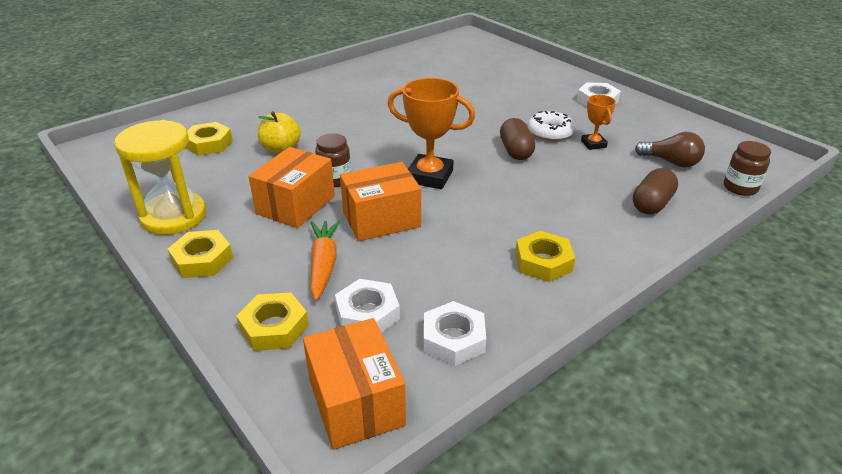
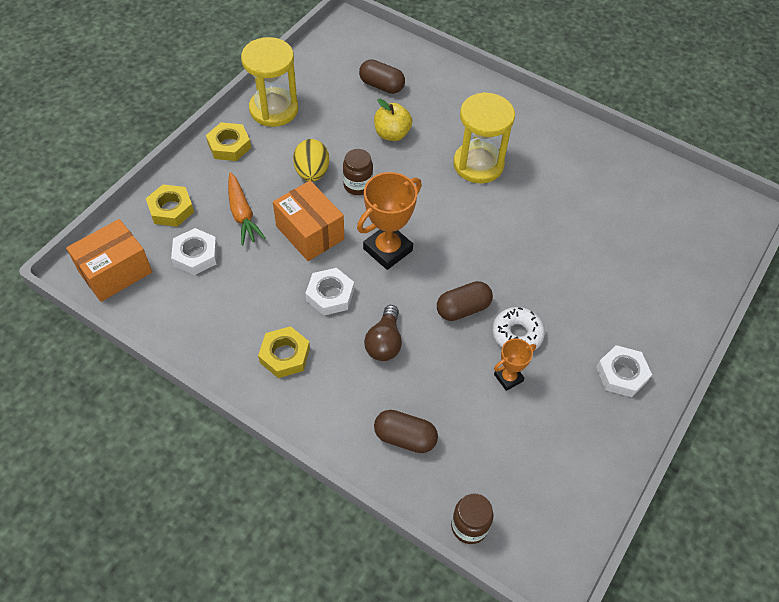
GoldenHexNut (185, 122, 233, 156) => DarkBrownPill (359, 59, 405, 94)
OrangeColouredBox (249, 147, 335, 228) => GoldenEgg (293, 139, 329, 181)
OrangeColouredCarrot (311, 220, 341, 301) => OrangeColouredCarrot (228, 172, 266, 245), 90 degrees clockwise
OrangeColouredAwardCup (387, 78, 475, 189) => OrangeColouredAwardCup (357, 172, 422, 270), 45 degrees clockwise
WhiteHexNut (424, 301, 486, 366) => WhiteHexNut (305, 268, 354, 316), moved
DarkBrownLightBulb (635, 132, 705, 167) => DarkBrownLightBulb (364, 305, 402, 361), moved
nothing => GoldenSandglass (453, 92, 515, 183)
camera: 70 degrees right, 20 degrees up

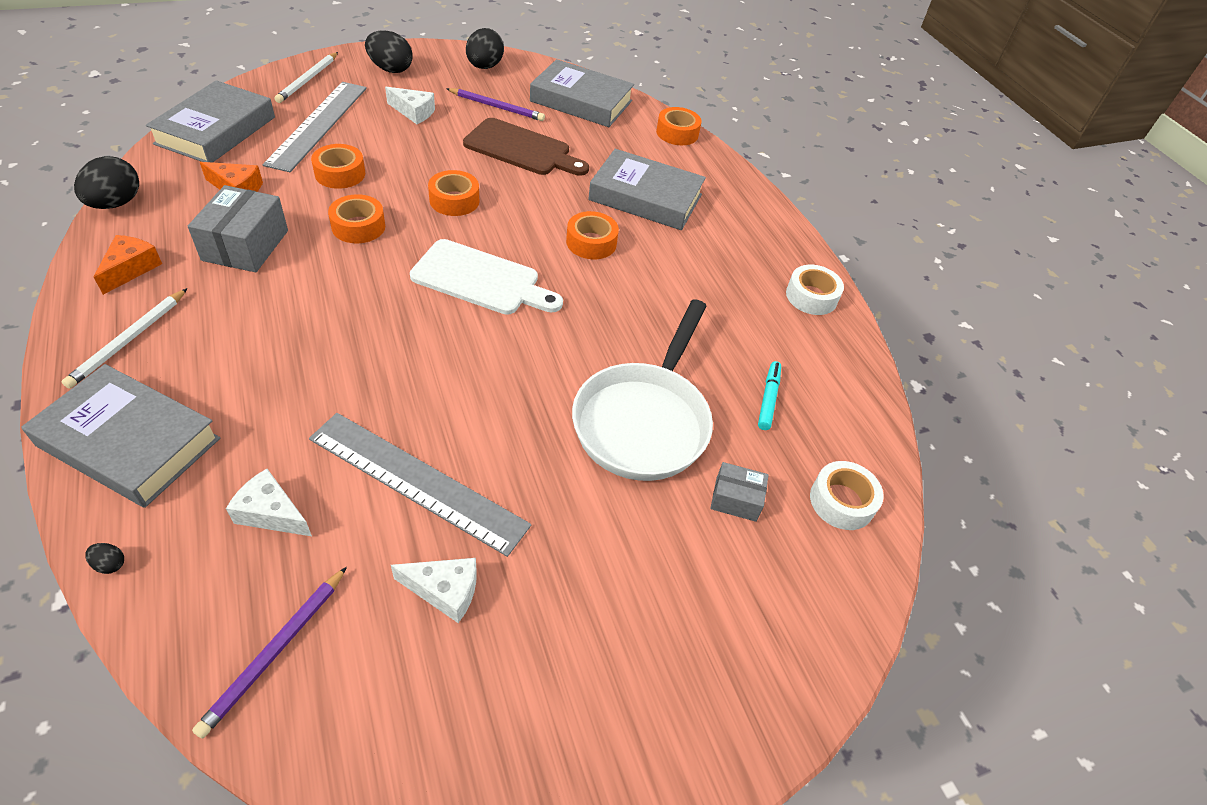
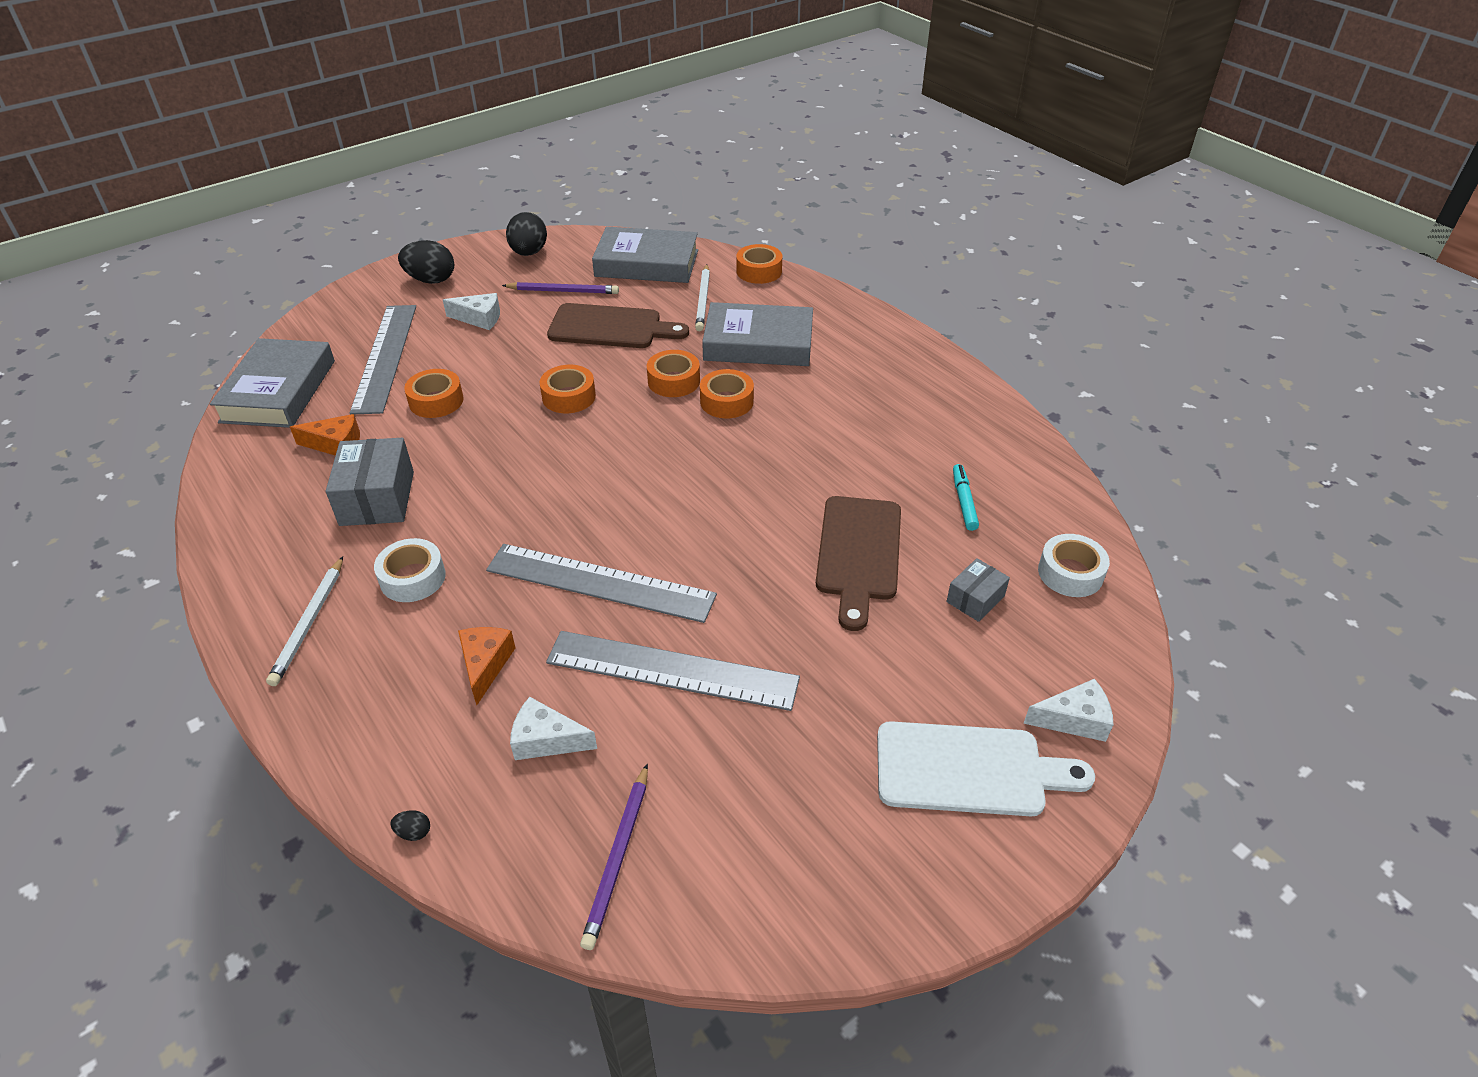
GreyBook (21, 364, 220, 508) => nothing
EbonyEgg (74, 156, 139, 209) => nothing
OrangeColouredPieceOfCheese (94, 235, 162, 295) => OrangeColouredPieceOfCheese (458, 627, 515, 705), moved
WhitePencil (274, 52, 338, 103) => WhitePencil (695, 264, 710, 331), moved
OrangeColouredTape (328, 194, 385, 243) => OrangeColouredTape (647, 350, 700, 397), moved
WhitePieceOfCheese (391, 558, 477, 623) => WhitePieceOfCheese (1023, 679, 1113, 742), moved
WhiteBreadBoard (410, 239, 563, 315) => WhiteBreadBoard (877, 721, 1095, 816), moved
WhiteSkillet (572, 299, 713, 481) => DarkBrownBreadBoard (816, 496, 901, 631)
GreyBox (710, 462, 769, 522) => GreyBox (946, 558, 1010, 622), 45 degrees counterclockwise
WhiteTape (786, 265, 844, 315) => WhiteTape (374, 538, 446, 602), moved
nothing => GreyRuler (486, 544, 717, 623)
camera: 10 degrees left, 5 degrees down

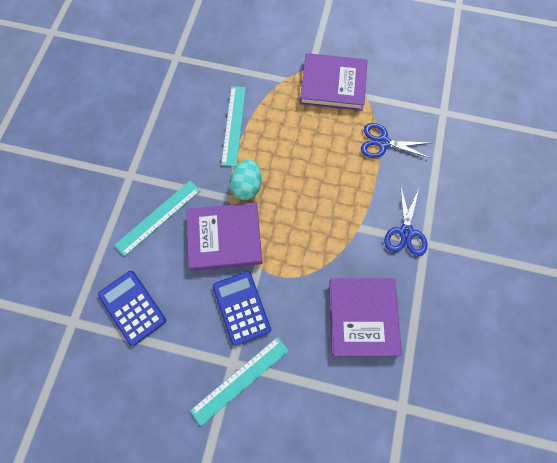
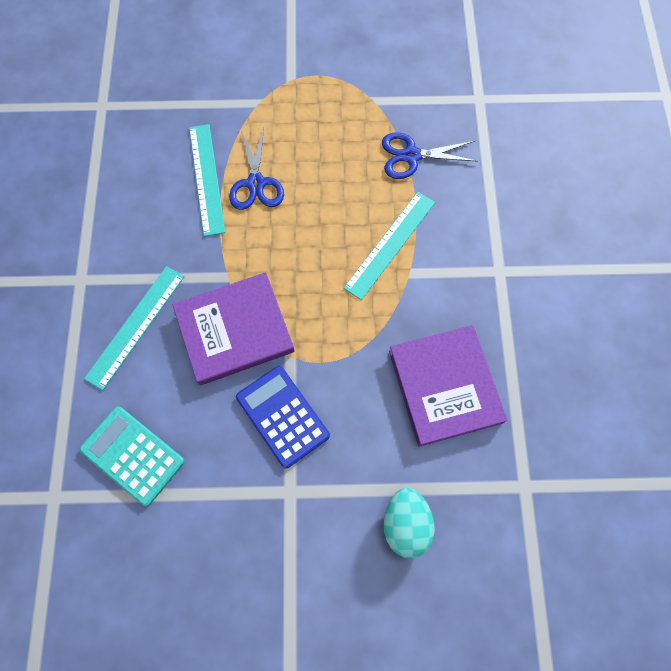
CobaltPocketCalculator (98, 271, 166, 346) => TealPocketCalculator (79, 406, 184, 506)
TealRuler (190, 337, 289, 426) => TealRuler (343, 192, 435, 300), moved
TealEgg (229, 159, 261, 200) => TealEgg (384, 488, 435, 558), moved
RoyalPurpleBook (300, 53, 368, 111) => nothing
CobaltShears (384, 184, 427, 256) => CobaltShears (229, 127, 284, 210), moved
camera: 15 degrees left, 0 degrees up

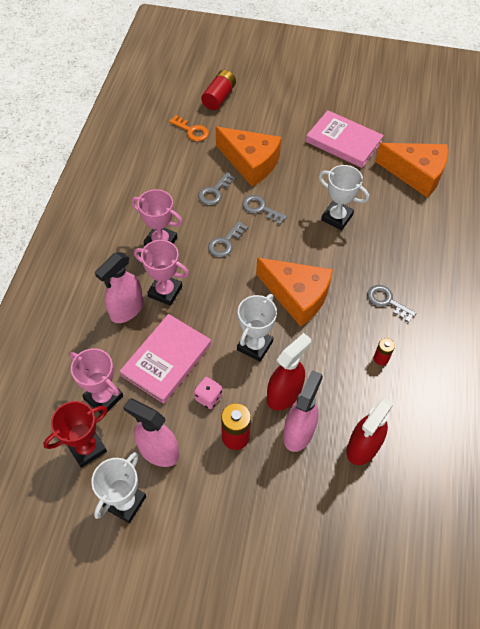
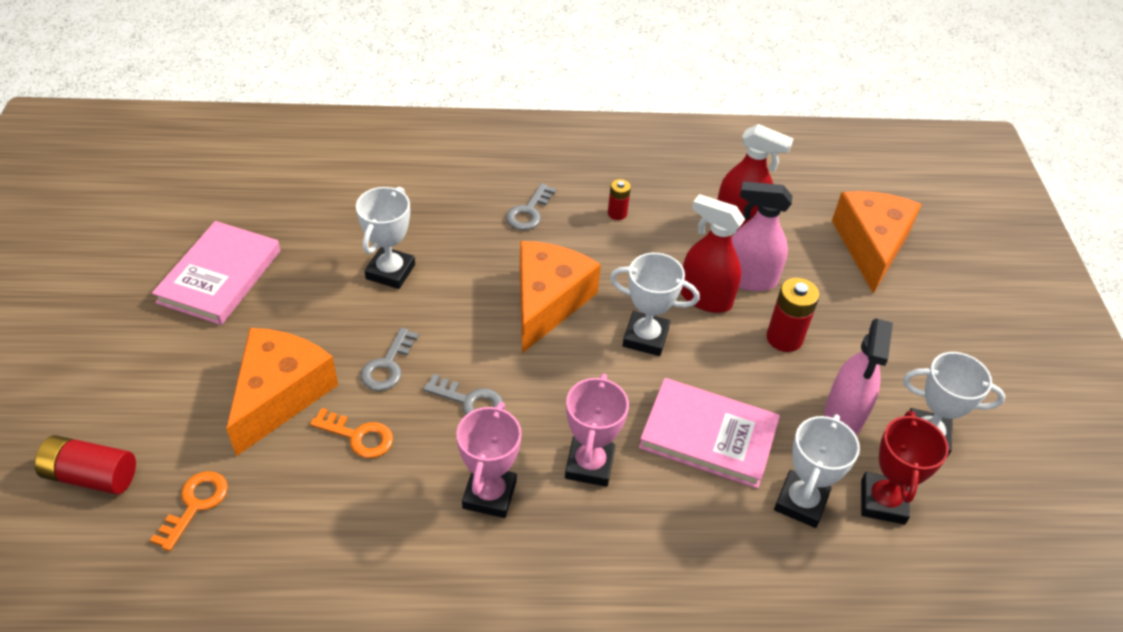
ScarletAwardCup (43, 401, 108, 468) => ScarletAwardCup (861, 411, 949, 524), 60 degrees clockwise
RosyAwardCup (70, 348, 123, 414) => WhiteAwardCup (774, 414, 860, 528)
RosySprayCleaner (95, 252, 143, 323) => nothing
RosyGameDie (194, 377, 222, 409) => nothing
GreyLatchkey (198, 172, 236, 205) => OrangeColouredLatchkey (310, 408, 393, 458)
OrangeColouredPieceOfCheese (375, 143, 448, 198) => OrangeColouredPieceOfCheese (832, 191, 922, 294), moved
camera: 105 degrees left, 10 degrees down

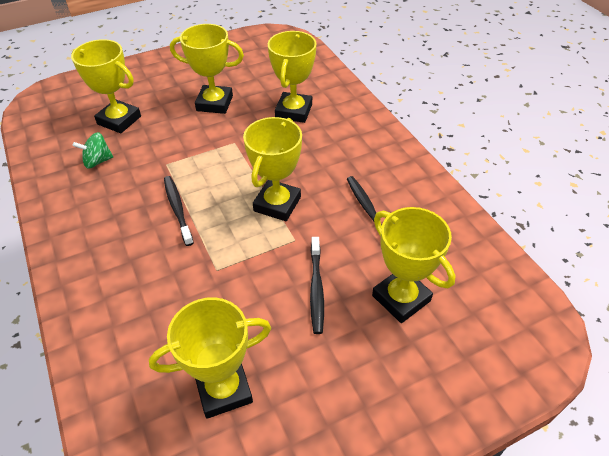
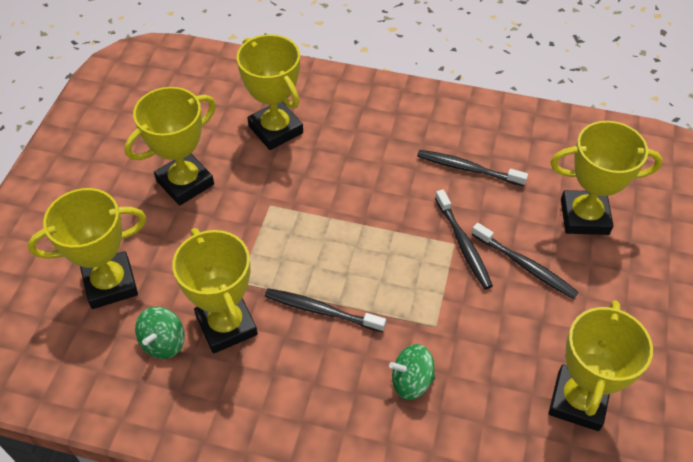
GoldenAwardCup (243, 117, 302, 221) => GoldenAwardCup (172, 228, 258, 354), moved
nothing => EmeraldToyTop (389, 344, 435, 400)
nothing => EbonyDentalBrush (435, 189, 493, 289)
camera: 50 degrees left, 5 degrees up

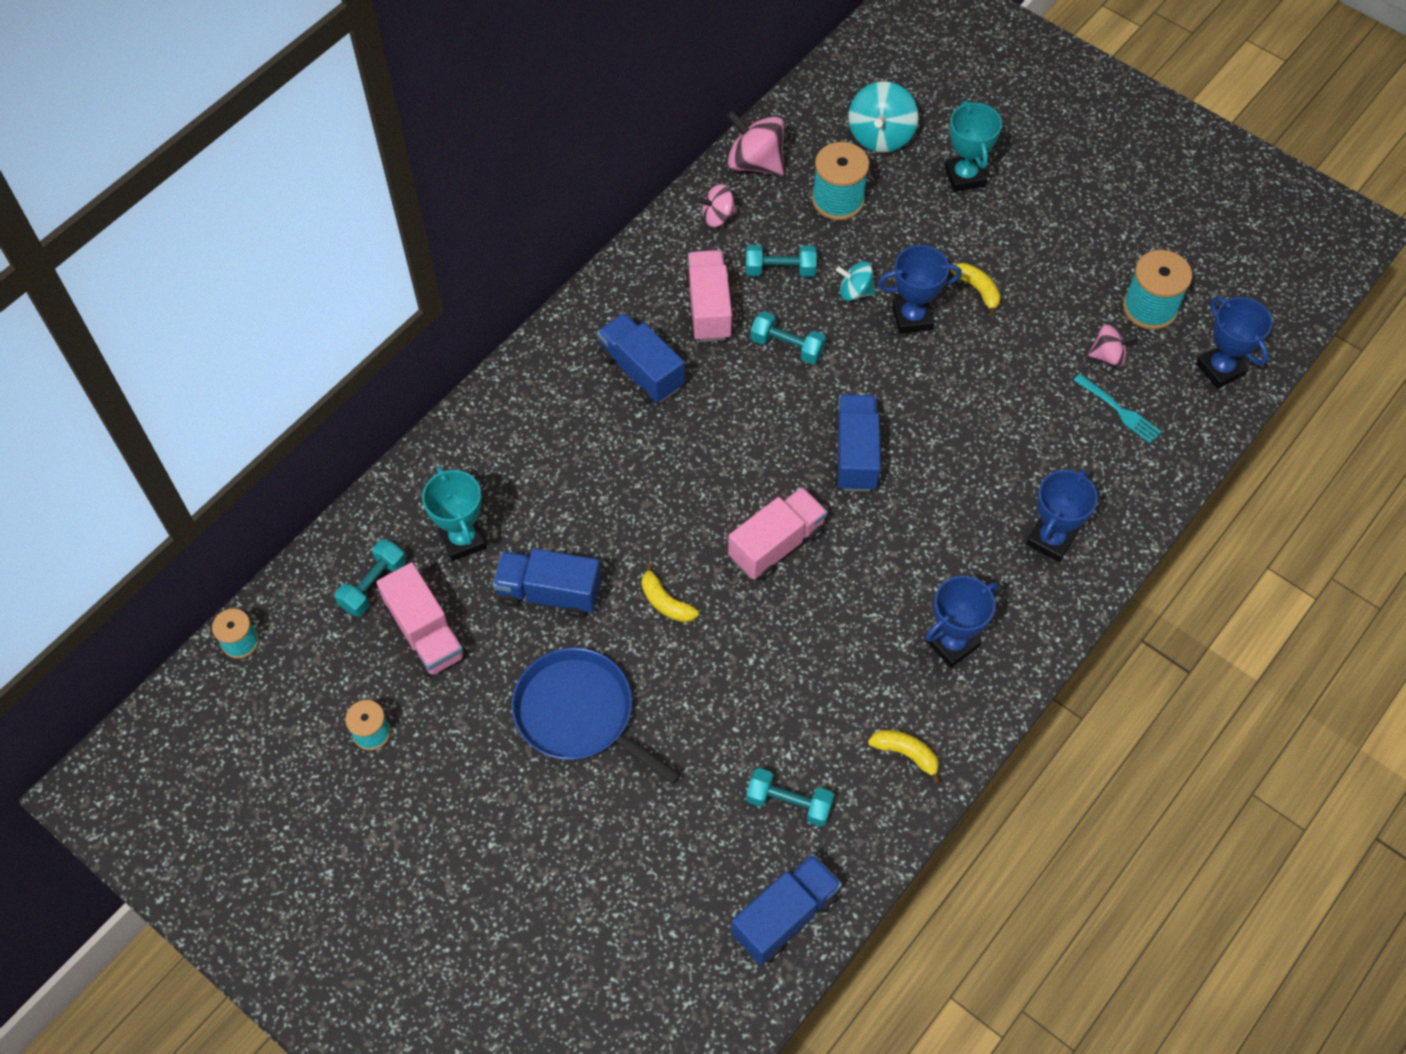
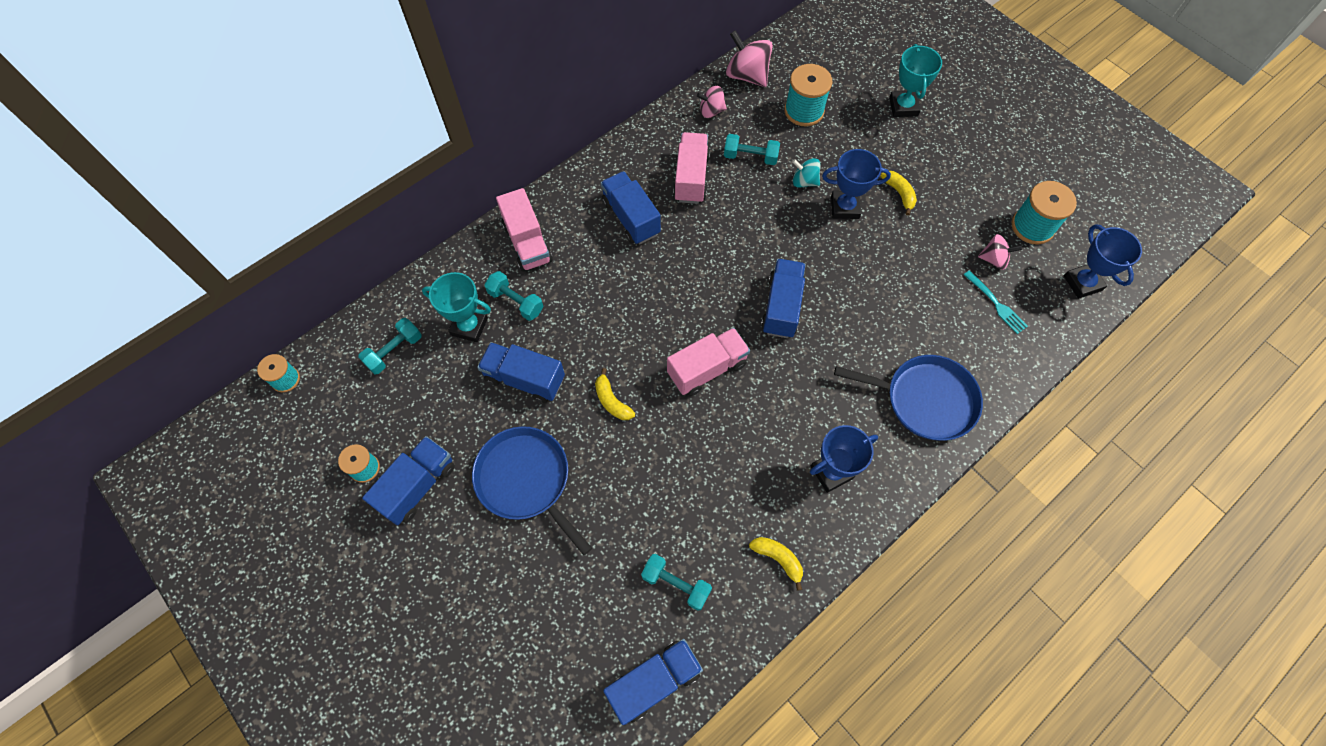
RosyLorry (377, 562, 466, 677) => RosyLorry (496, 188, 553, 272), moved
TealAwardCup (422, 466, 487, 561) => TealAwardCup (422, 272, 491, 342), 60 degrees counterclockwise
TealHandWeight (750, 311, 826, 364) => TealHandWeight (485, 271, 544, 321), moved
TealToyTop (848, 81, 918, 153) => nothing
CobaltAwardCup (1026, 469, 1098, 562) => CobaltSkillet (834, 355, 983, 440)
nothing => CobaltLorry (362, 436, 455, 525)
camera: 10 degrees right, 5 degrees up

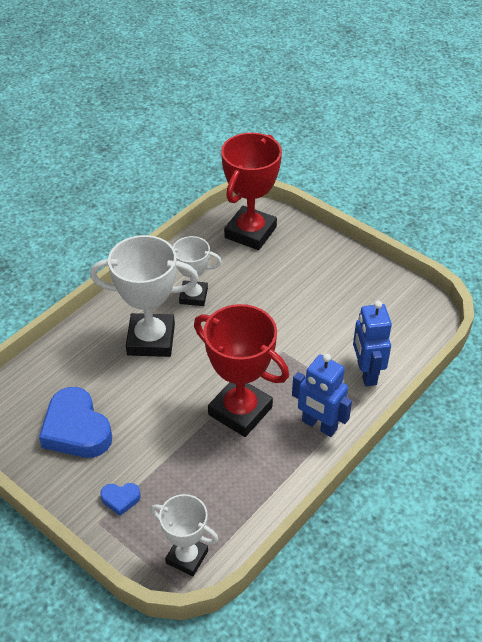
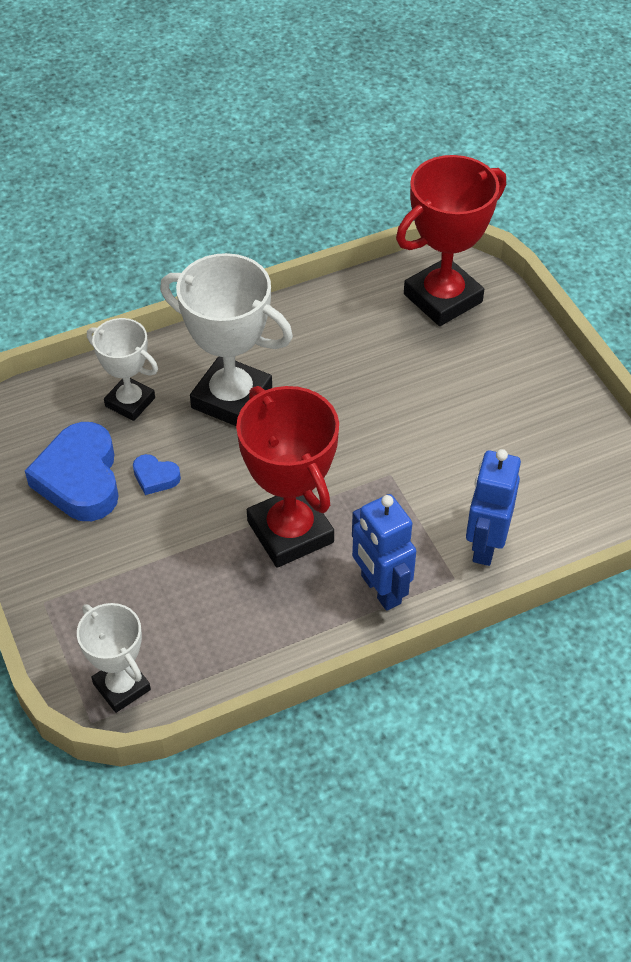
CobaltHeartShape (100, 483, 141, 516) => CobaltHeartShape (133, 454, 181, 495), moved
WhiteAwardCup (173, 236, 222, 306) => WhiteAwardCup (87, 318, 158, 421), moved
camera: 25 degrees right, 5 degrees up

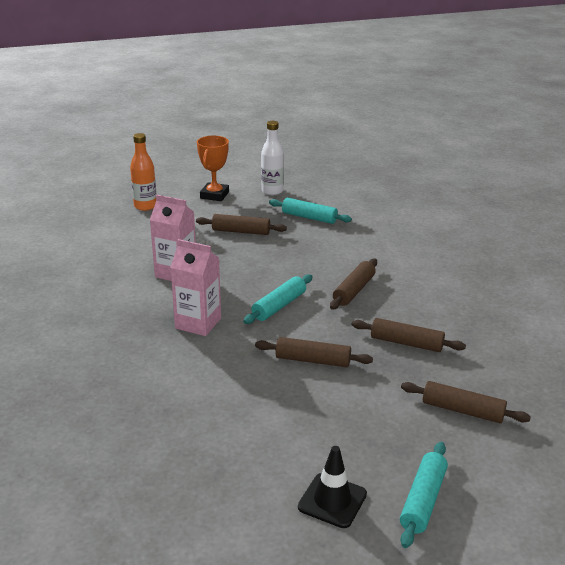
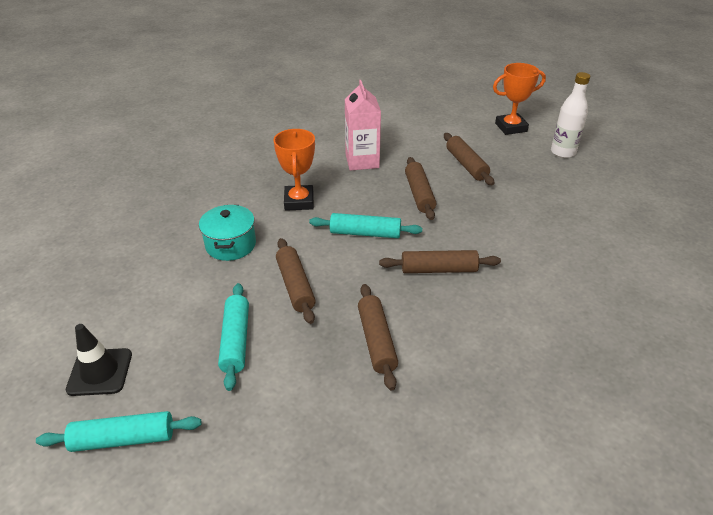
OrangeColouredDrinkBottle (130, 133, 157, 211) => nothing
RosyMilkCarton (170, 239, 221, 336) => OrangeColouredAwardCup (273, 129, 315, 211)
TealPastryRoller (269, 198, 352, 224) => TealPastryRoller (218, 283, 249, 391), moved
DarkBrownPastryRoller (401, 381, 531, 423) => DarkBrownPastryRoller (405, 157, 436, 220), moved
nothing => TealCookingPot (199, 205, 256, 261)
camera: 60 degrees right, 10 degrees up

